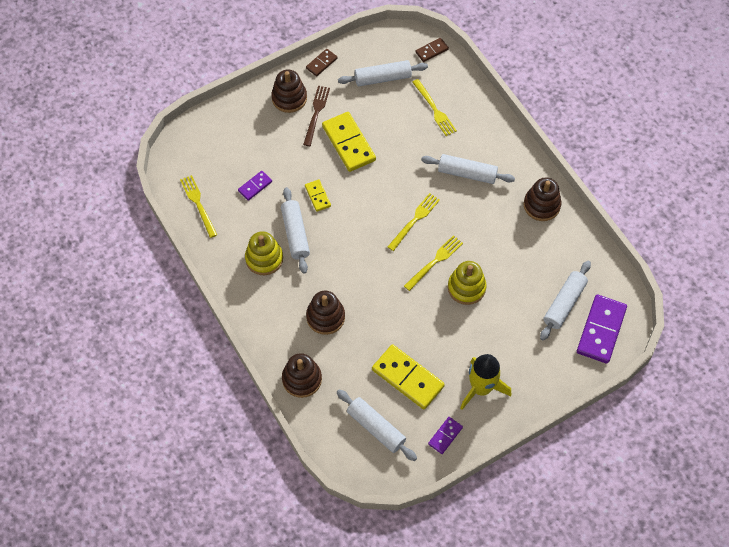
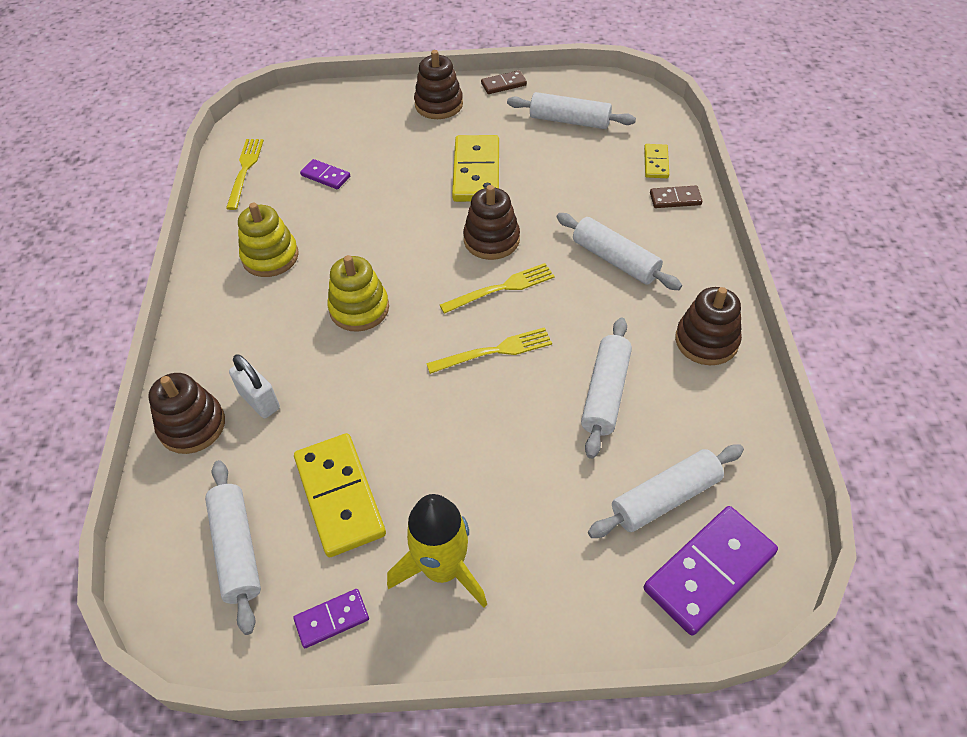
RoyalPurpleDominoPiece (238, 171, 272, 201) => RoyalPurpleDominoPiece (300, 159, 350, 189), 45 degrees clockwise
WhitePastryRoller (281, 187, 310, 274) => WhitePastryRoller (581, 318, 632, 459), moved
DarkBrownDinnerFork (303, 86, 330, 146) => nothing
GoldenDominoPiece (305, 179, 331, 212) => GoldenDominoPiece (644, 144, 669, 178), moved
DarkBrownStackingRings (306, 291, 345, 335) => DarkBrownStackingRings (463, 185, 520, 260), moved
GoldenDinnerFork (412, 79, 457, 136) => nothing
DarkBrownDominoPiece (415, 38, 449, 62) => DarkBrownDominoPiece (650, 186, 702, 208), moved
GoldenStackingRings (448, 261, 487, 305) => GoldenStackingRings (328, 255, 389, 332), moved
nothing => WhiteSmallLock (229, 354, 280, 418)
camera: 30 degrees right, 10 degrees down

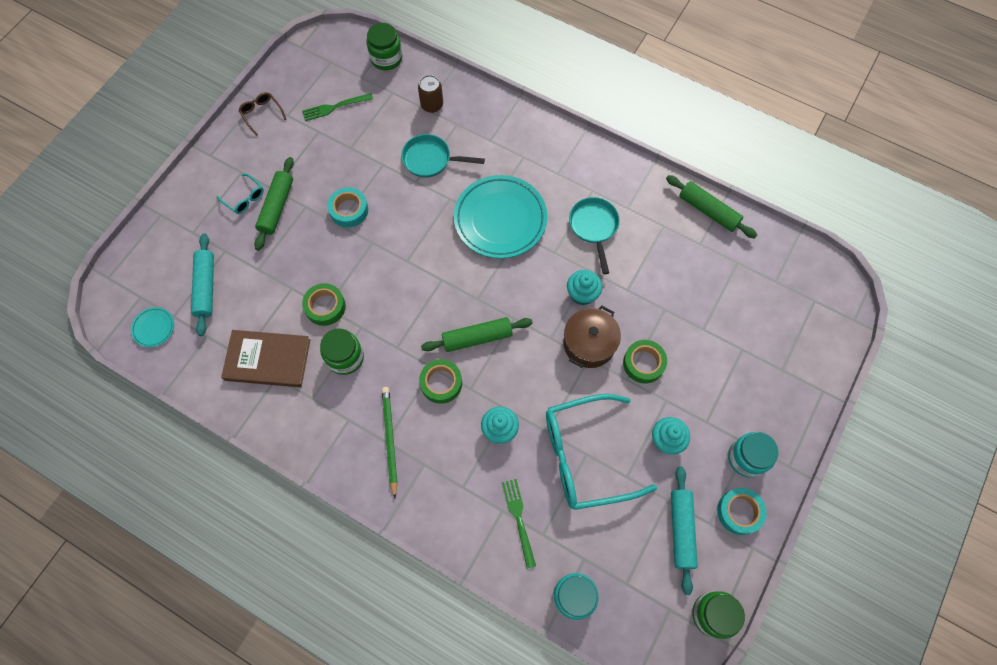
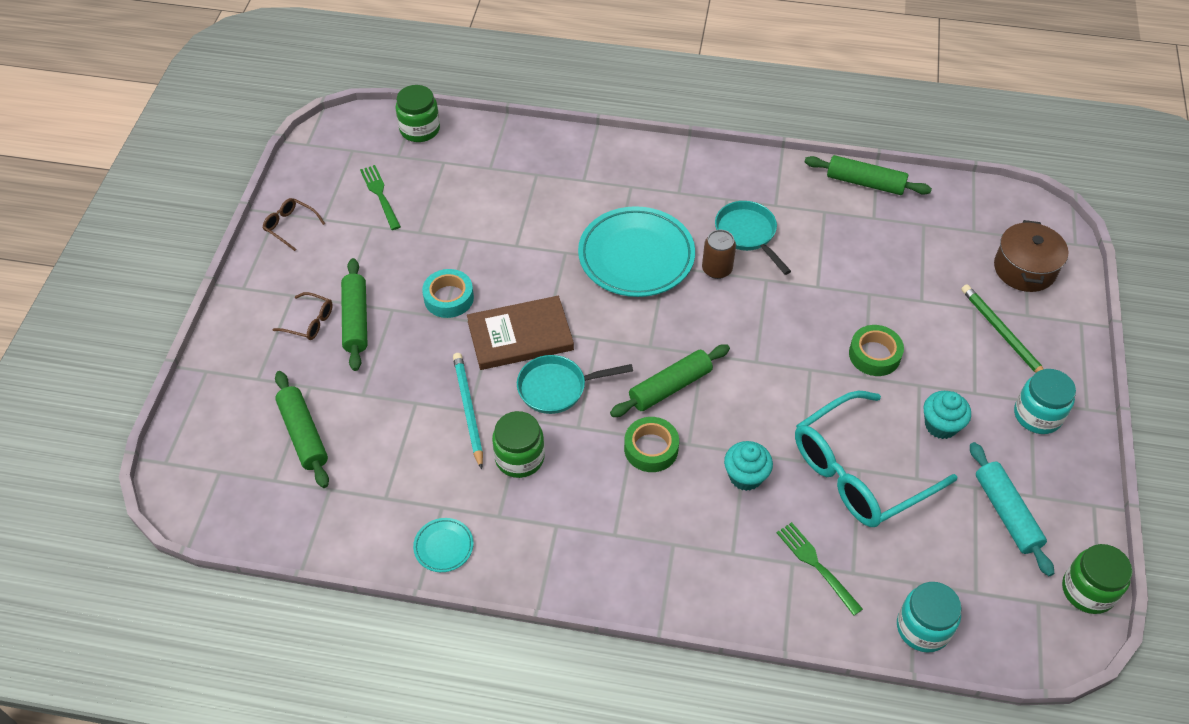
TealDinnerPlate (131, 307, 174, 347) => TealDinnerPlate (413, 518, 473, 572), moved
TealPastryRoller (191, 233, 214, 336) => EmeraldPastryRoller (275, 371, 329, 488)
TealEyeglasses (217, 174, 264, 214) => DarkBrownEyeglasses (272, 292, 333, 340)
DarkBrownBook (221, 330, 310, 387) => DarkBrownBook (467, 296, 574, 370), moved
EmeraldDinnerFork (302, 93, 373, 121) => EmeraldDinnerFork (360, 165, 401, 230), 105 degrees clockwise
EmeraldTape (302, 283, 346, 326) => TealPencil (453, 353, 483, 470)
EmeraldPencil (382, 387, 398, 499) => EmeraldPencil (961, 284, 1044, 373), moved
TealSkillet (401, 134, 485, 178) => TealSkillet (517, 355, 633, 414), moved
DarkBrownCan (418, 75, 443, 113) => DarkBrownCan (702, 230, 736, 279), moved
DarkBrownCookingPot (564, 306, 621, 368) => DarkBrownCookingPot (994, 220, 1068, 292), moved
TealMuffin (567, 270, 602, 305) => nothing
TealTape (717, 488, 767, 535) => nothing
camera: 20 degrees left, 15 degrees down

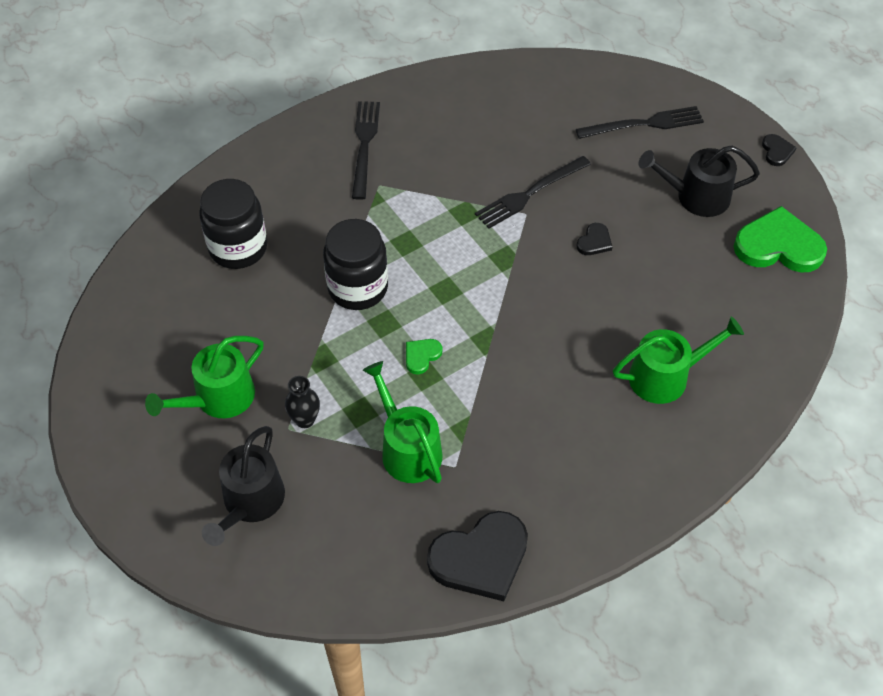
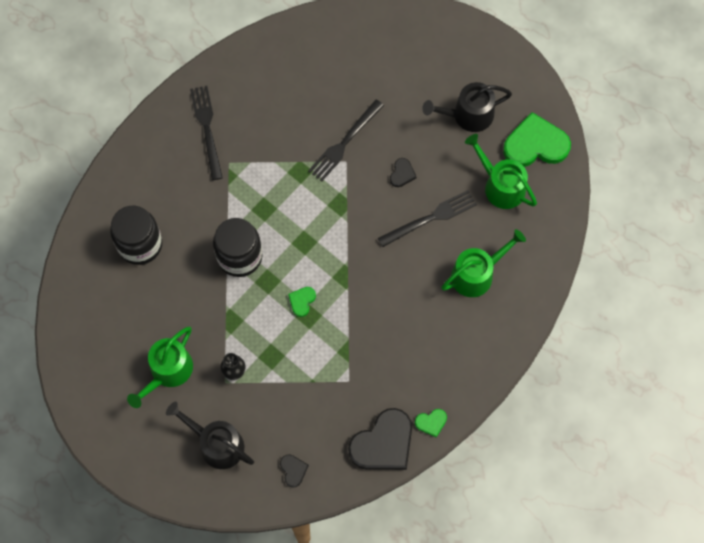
EbonyWateringPot (202, 426, 285, 546) => EbonyWateringPot (166, 402, 254, 469), 120 degrees clockwise
EmeraldWateringPot (363, 361, 442, 483) => EmeraldWateringPot (465, 134, 537, 209), moved
EbonyDinnerFork (576, 106, 704, 139) => EbonyDinnerFork (378, 190, 477, 247), moved
EbonyHeartShape (762, 134, 797, 166) => EbonyHeartShape (280, 454, 309, 487), moved
nothing => EmeraldHeartShape (415, 409, 447, 438)
camera: 15 degrees left, 15 degrees up

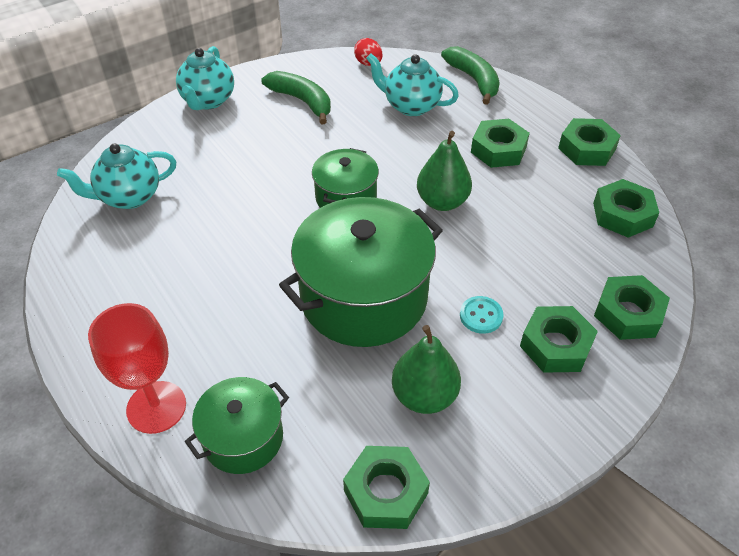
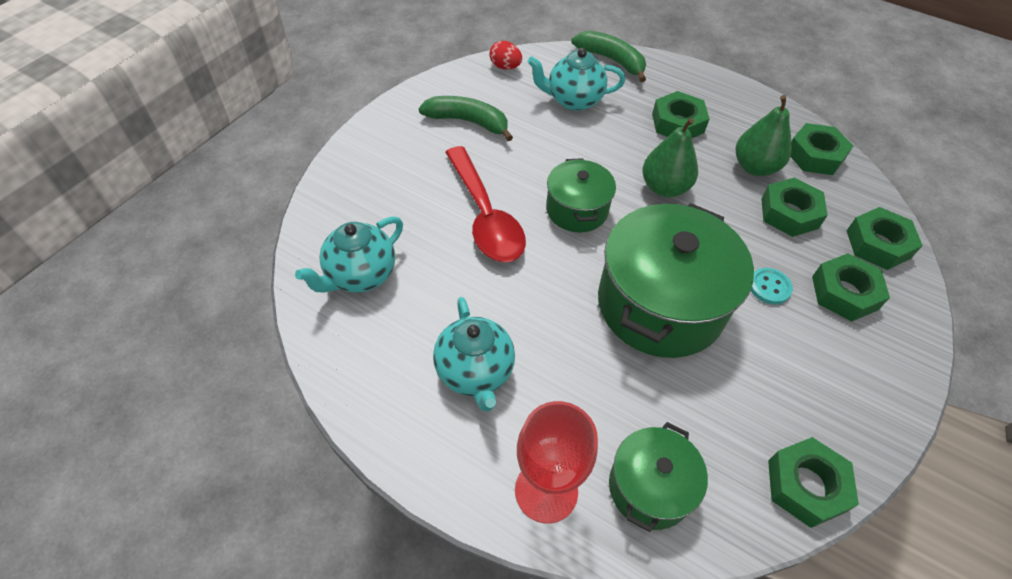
TealTeaPot (176, 46, 234, 110) => TealTeaPot (433, 297, 515, 412), moved
EmeraldToyPear (392, 325, 461, 414) => EmeraldToyPear (736, 95, 792, 176), moved
EmeraldHexNut (558, 118, 621, 166) => EmeraldHexNut (761, 177, 828, 237), moved
nothing => ScarletTeaspoon (445, 146, 526, 262)
camera: 25 degrees left, 5 degrees up

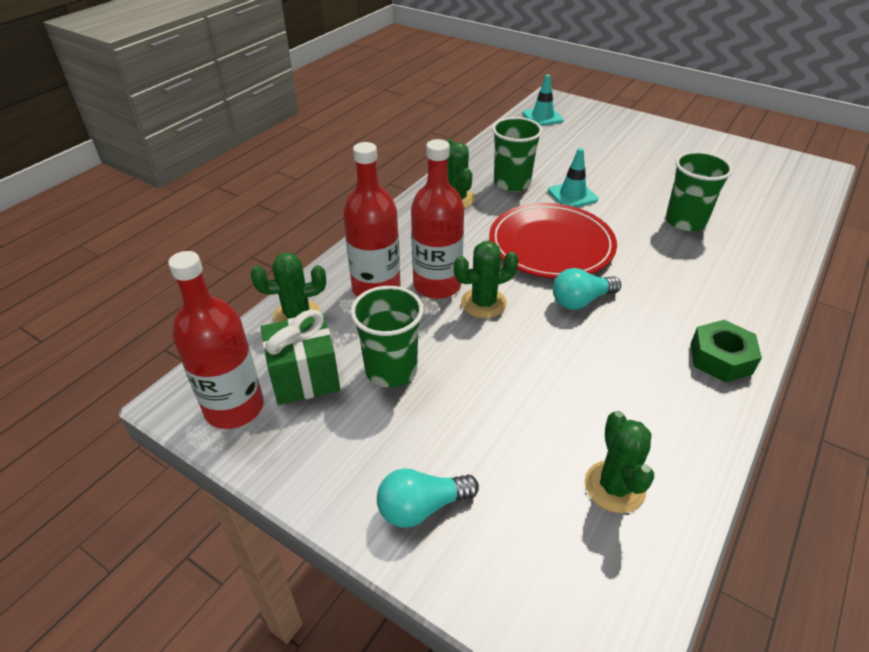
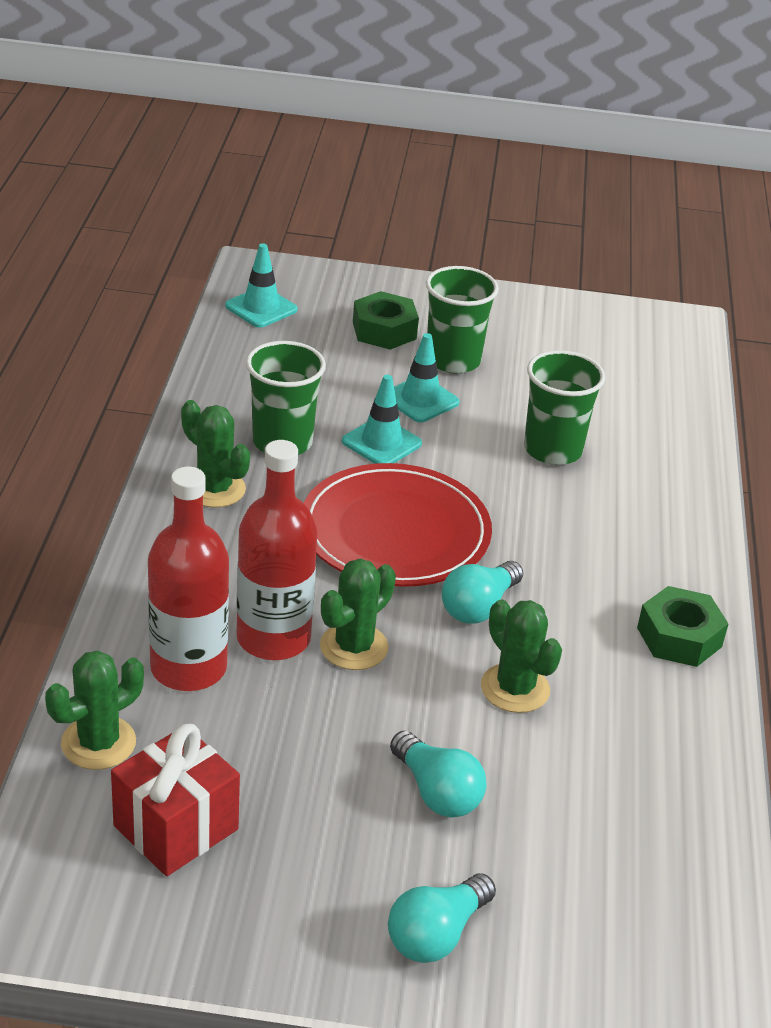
ScarletDrinkBottle (168, 251, 264, 429) => nothing
EmeraldWrappedGift (261, 310, 340, 405) => ScarletWrappedGift (111, 724, 240, 876)
EmeraldBeaker (350, 286, 424, 388) => EmeraldBeaker (426, 266, 499, 373), moved
EmeraldCactus (585, 411, 654, 513) => EmeraldCactus (481, 599, 562, 713), moved
nothing => EmeraldHexNut (353, 291, 419, 350)
nothing => TealLightBulb (390, 731, 487, 818)
nothing => TealRoadCone (394, 333, 460, 422)
camera: 30 degrees left, 5 degrees down

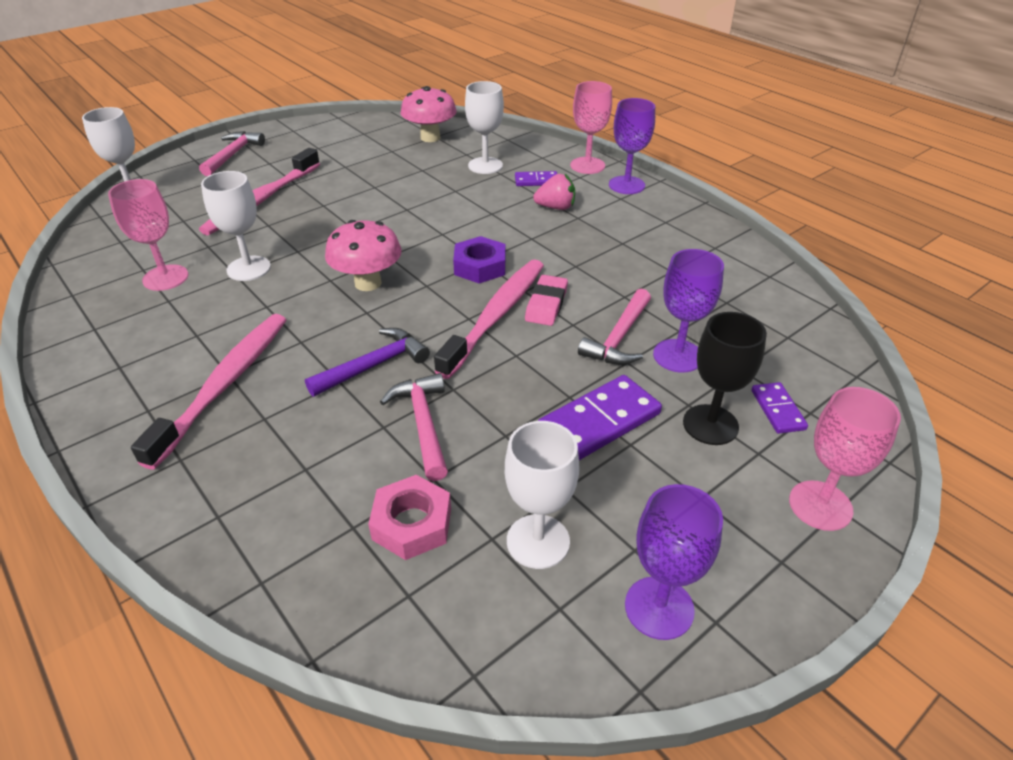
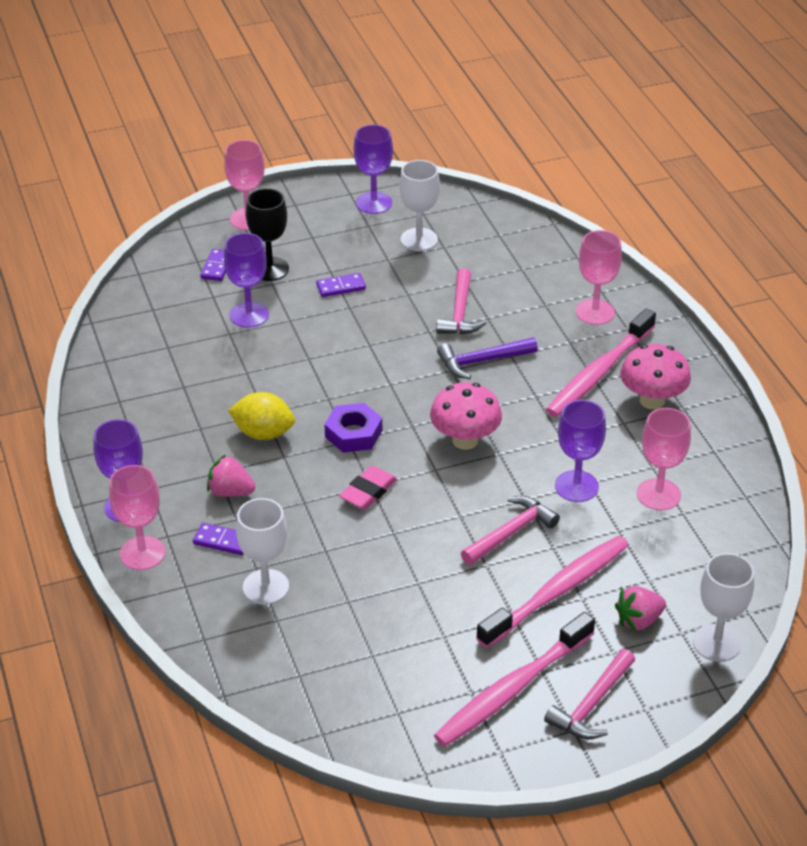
WhiteGoblet (201, 171, 271, 281) => RoyalPurpleGoblet (555, 400, 606, 502)
RosyHexNut (368, 475, 451, 560) => nothing
RosyToadstool (401, 86, 457, 142) => RosyToadstool (620, 344, 691, 410), moved
RosyDentalBrush (434, 260, 544, 379) => RosyDentalBrush (434, 612, 595, 747), moved
RosyEraser (525, 275, 568, 326) => RosyEraser (339, 465, 398, 510), moved
RoyalPurpleDominoPiece (538, 375, 662, 460) => RoyalPurpleDominoPiece (316, 273, 366, 297), x0.55
RosyClawHammer (578, 289, 651, 365) => RosyClawHammer (461, 496, 560, 565), moved
nothing => GoldenLemon (228, 392, 295, 440)
nothing => RosyGoblet (576, 230, 622, 325)
nothing => RosyBerry (615, 586, 666, 631)
camera: 160 degrees left, 0 degrees up

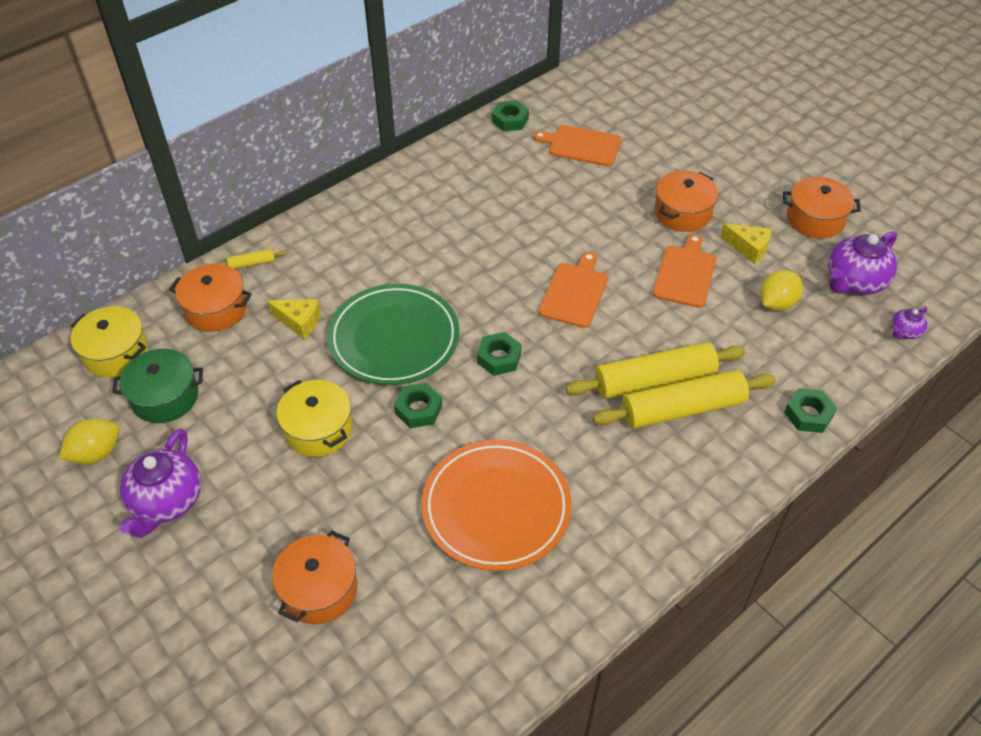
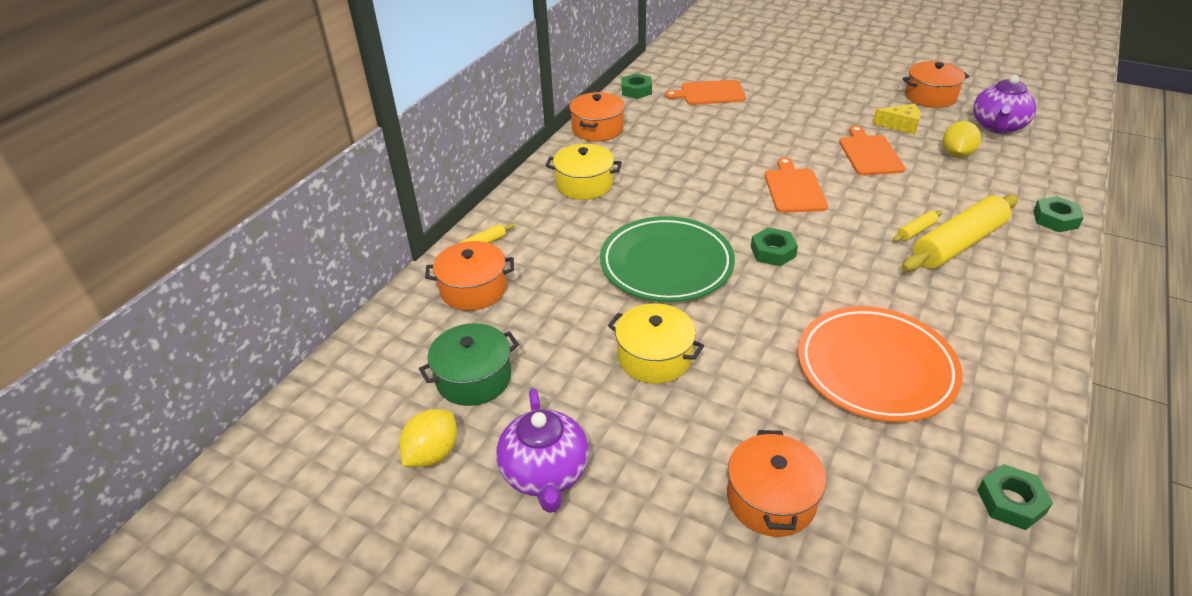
GoldenCookingPot (70, 306, 148, 378) => GoldenCookingPot (546, 144, 622, 200), moved
GoldenPieceOfCheese (267, 299, 320, 339) => nothing
EmeraldHexNut (394, 383, 442, 428) => EmeraldHexNut (977, 464, 1053, 530), moved
GoldenPastryRoller (566, 342, 745, 399) => GoldenPastryRoller (893, 210, 942, 242), x0.42
OrangeColouredCookingPot (654, 171, 718, 232) => OrangeColouredCookingPot (569, 92, 625, 141), moved
RoyalPurpleTeaPot (891, 307, 927, 339) => nothing
camera: 20 degrees left, 10 degrees down

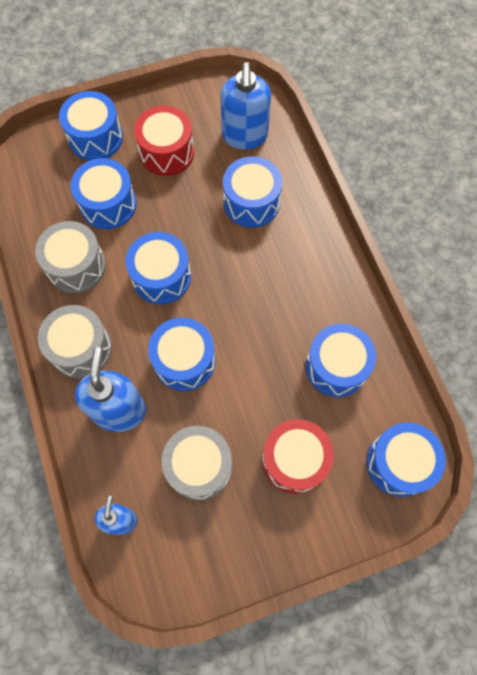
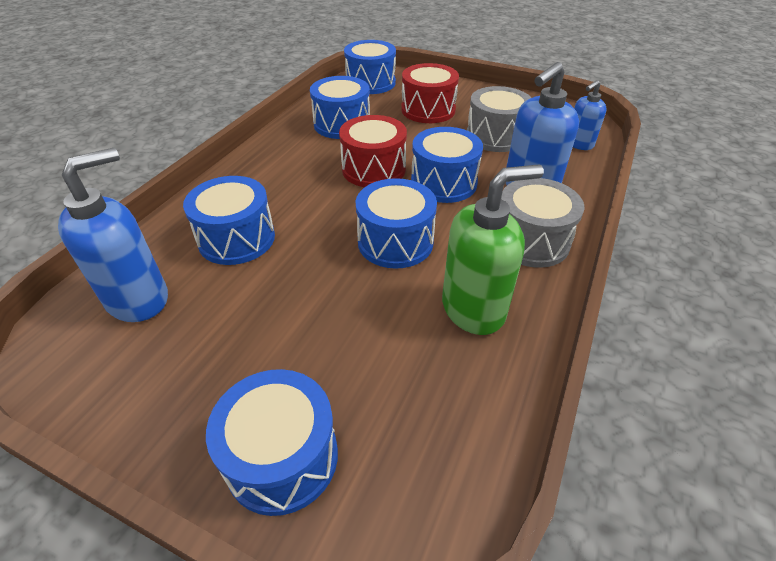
GreyDrum (35, 221, 106, 293) => EmeraldSoapPump (442, 164, 544, 335)
CobaltDrum (71, 158, 137, 229) => nothing
ScarletDrum (134, 106, 194, 176) => ScarletDrum (339, 115, 407, 187), moved
camera: 135 degrees left, 25 degrees down

